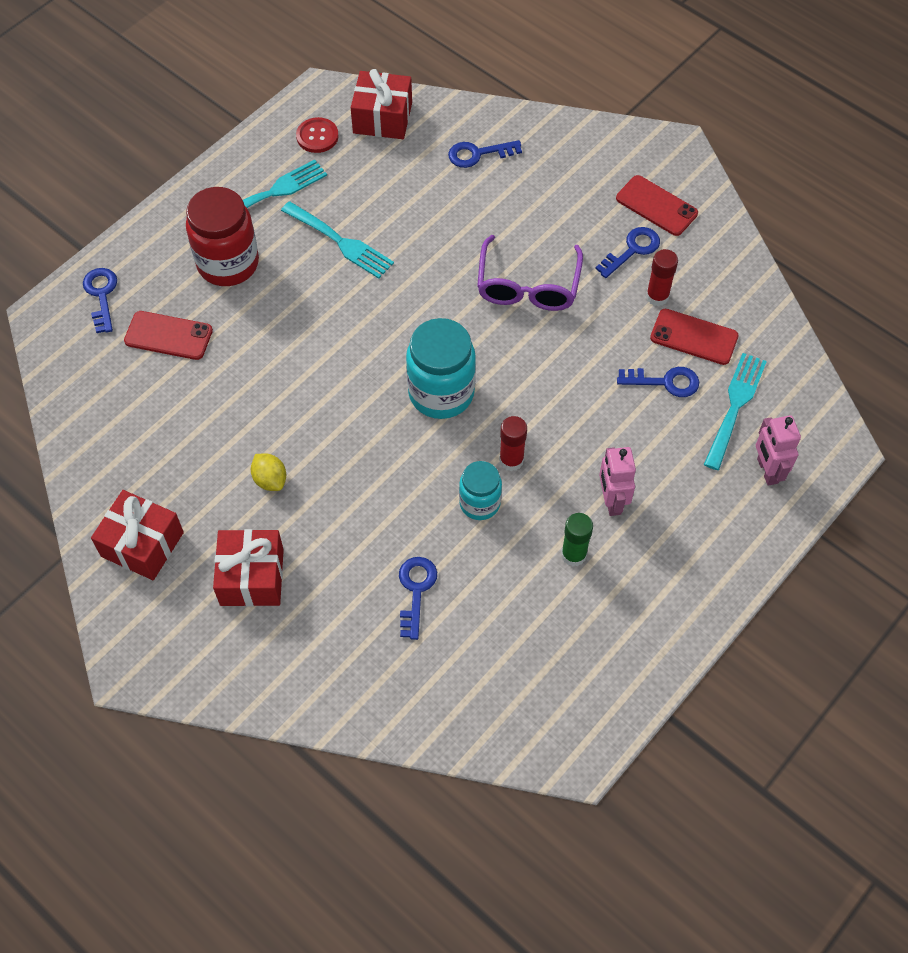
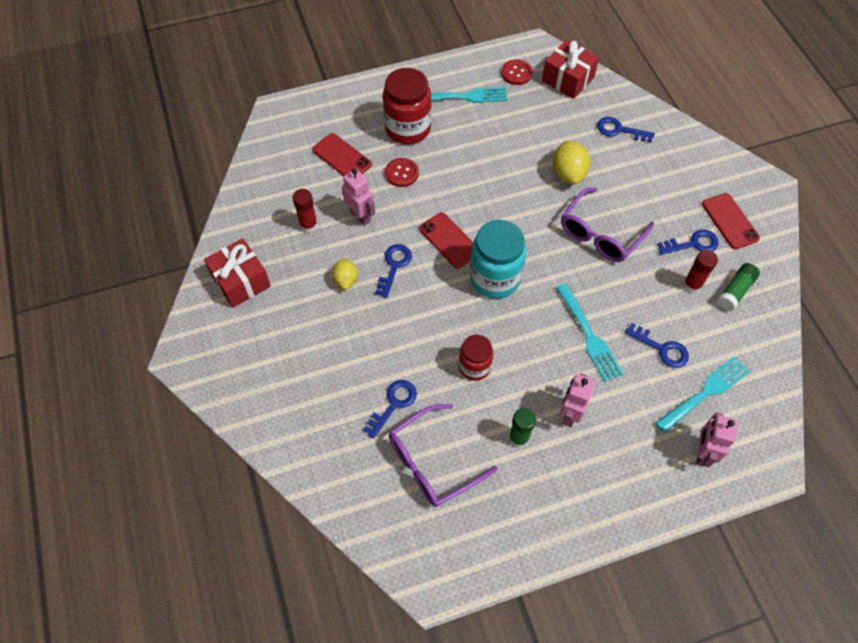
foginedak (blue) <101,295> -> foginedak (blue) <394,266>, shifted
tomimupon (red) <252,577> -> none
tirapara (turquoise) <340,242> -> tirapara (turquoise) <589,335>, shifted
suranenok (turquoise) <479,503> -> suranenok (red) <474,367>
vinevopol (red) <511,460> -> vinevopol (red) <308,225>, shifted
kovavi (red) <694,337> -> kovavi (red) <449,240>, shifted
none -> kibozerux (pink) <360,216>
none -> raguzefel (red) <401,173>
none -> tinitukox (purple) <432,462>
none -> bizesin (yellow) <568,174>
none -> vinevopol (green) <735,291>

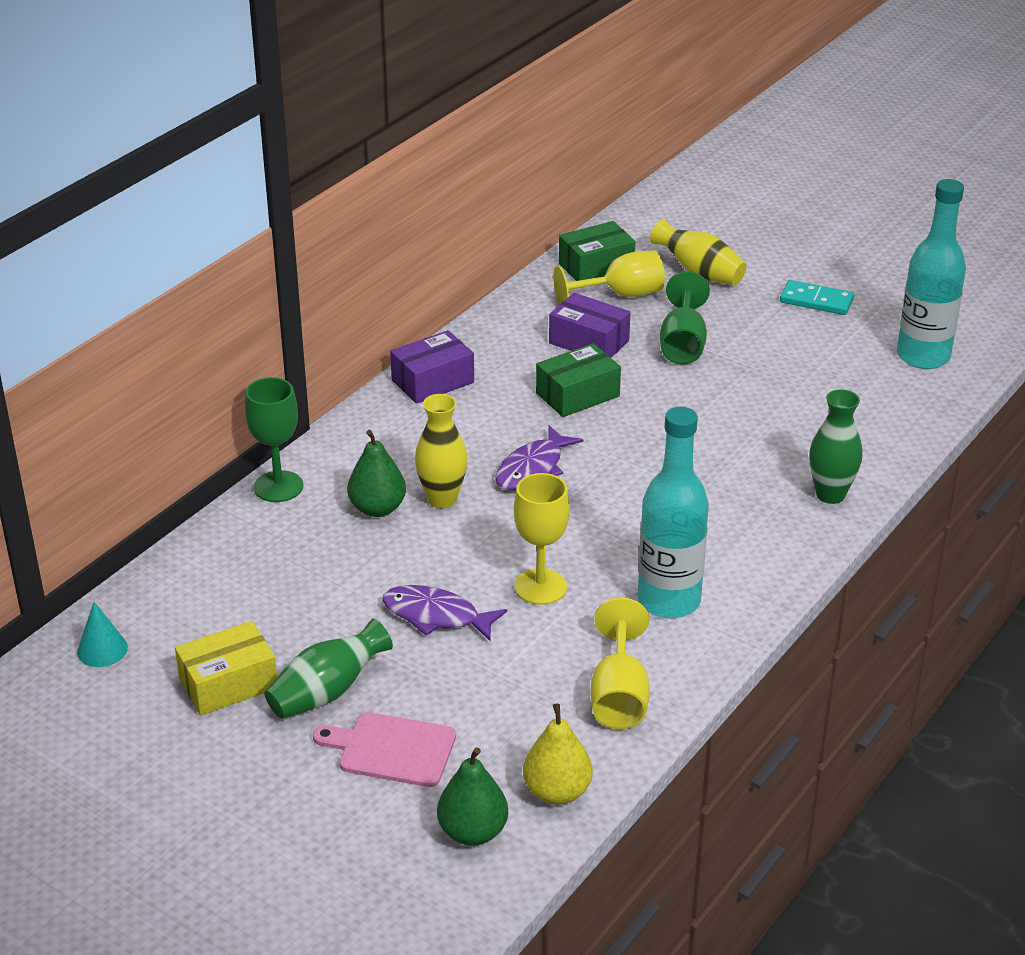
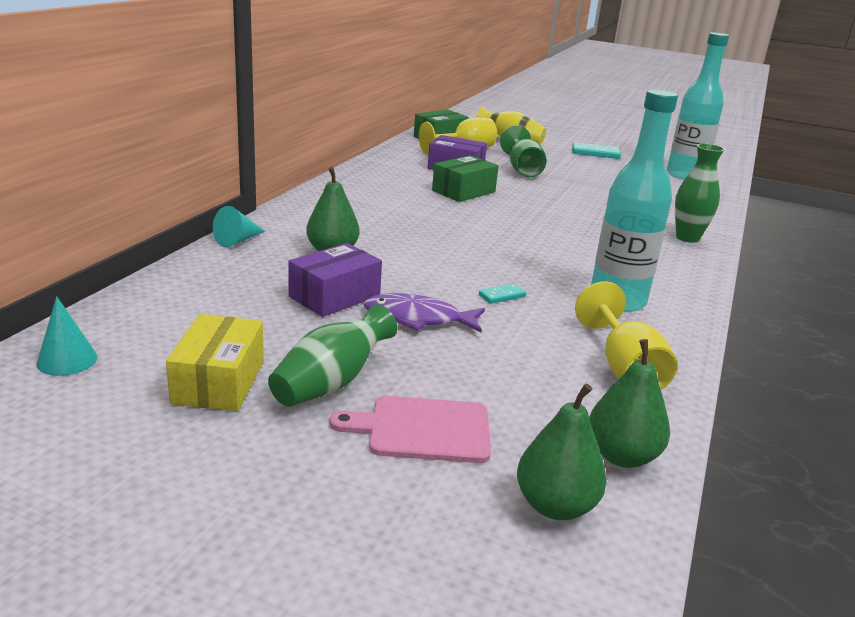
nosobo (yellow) <228,683> -> nosobo (yellow) <219,381>, 45 degrees counterclockwise
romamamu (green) <278,487> -> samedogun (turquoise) <237,240>
nosobo (purple) <432,381> -> nosobo (purple) <334,296>, shifted
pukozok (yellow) <442,499> -> none
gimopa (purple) <532,468> -> none
romamamu (yellow) <540,587> -> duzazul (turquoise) <502,296>
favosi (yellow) <557,792> -> favosi (green) <621,456>

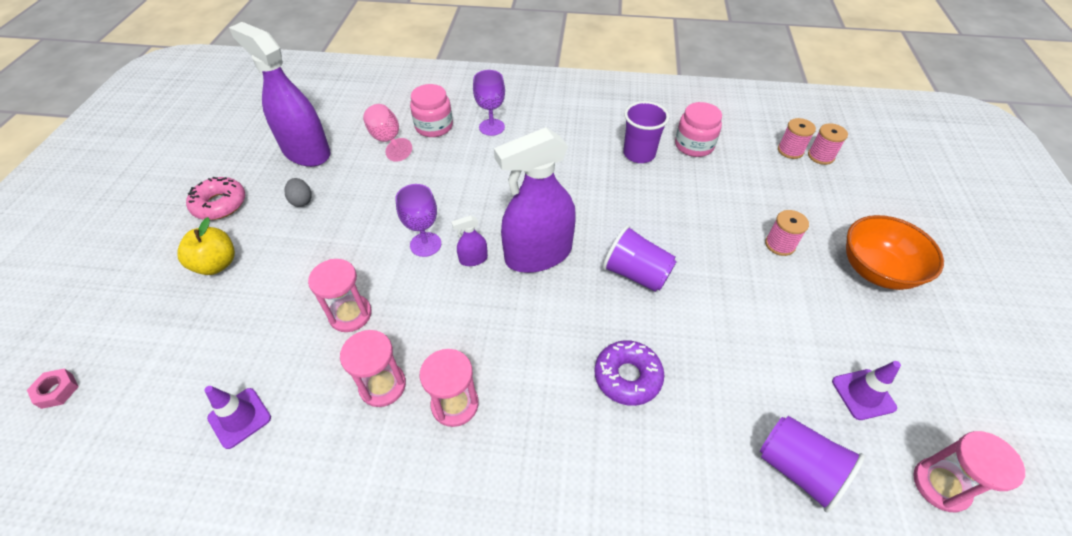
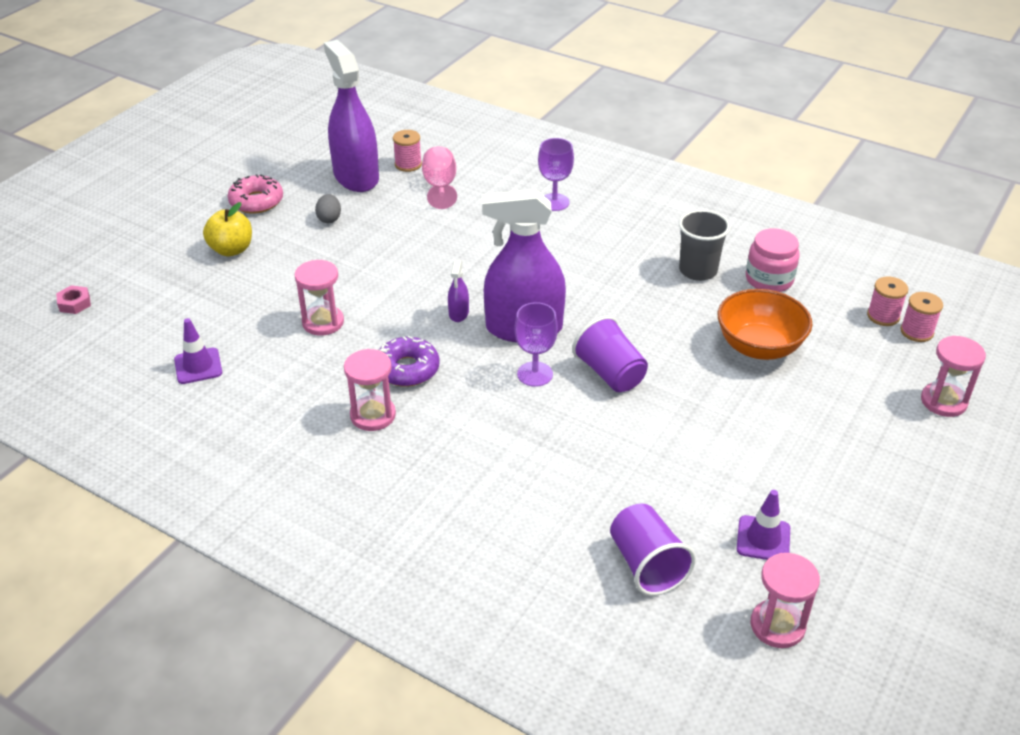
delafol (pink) <382,385> -> delafol (pink) <943,401>, shifted
romamamu (purple) <425,244> -> romamamu (purple) <535,374>, shifted
suranenok (pink) <434,126> -> none
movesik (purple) <473,259> -> movesik (purple) <458,313>, 90 degrees counterclockwise
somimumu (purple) <627,377> -> somimumu (purple) <407,369>, shifted
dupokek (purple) <639,154> -> dupokek (grey) <698,270>
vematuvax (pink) <780,244> -> vematuvax (pink) <408,164>, shifted
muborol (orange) <876,270> -> muborol (orange) <759,347>, shifted

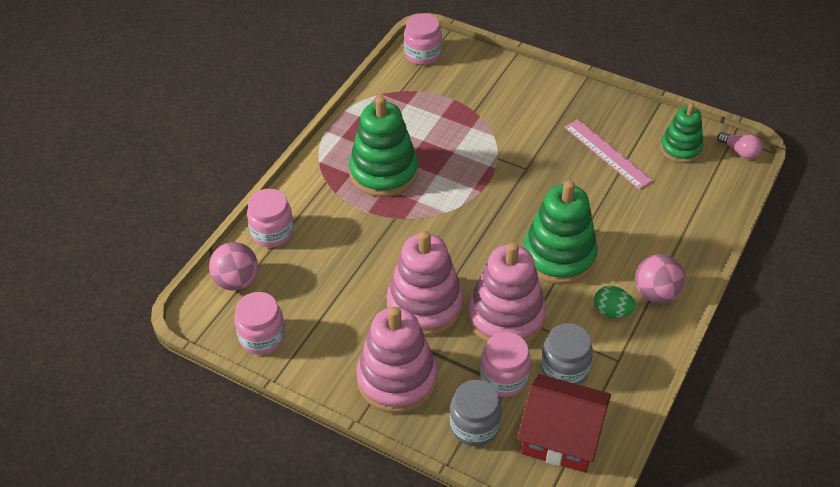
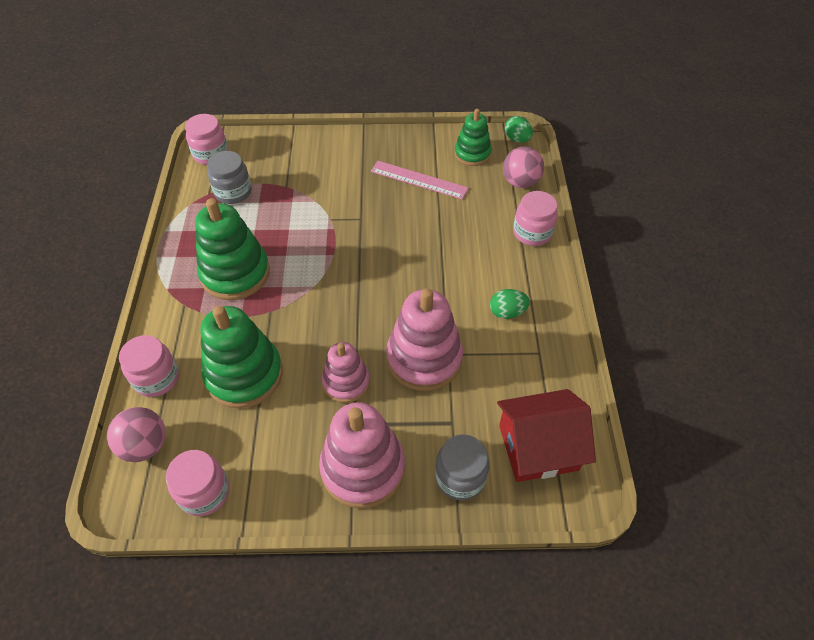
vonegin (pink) <425,305> -> vonegin (pink) <346,382>, x0.61
suranenok (pink) <504,378> -> suranenok (pink) <532,233>, shifted
vonegin (green) <559,256> -> vonegin (green) <244,374>, shifted
suranenok (grey) <564,369> -> suranenok (grey) <233,192>, shifted
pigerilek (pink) <656,293> -> pigerilek (pink) <520,182>, shifted
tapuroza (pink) <740,151> -> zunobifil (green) <517,139>

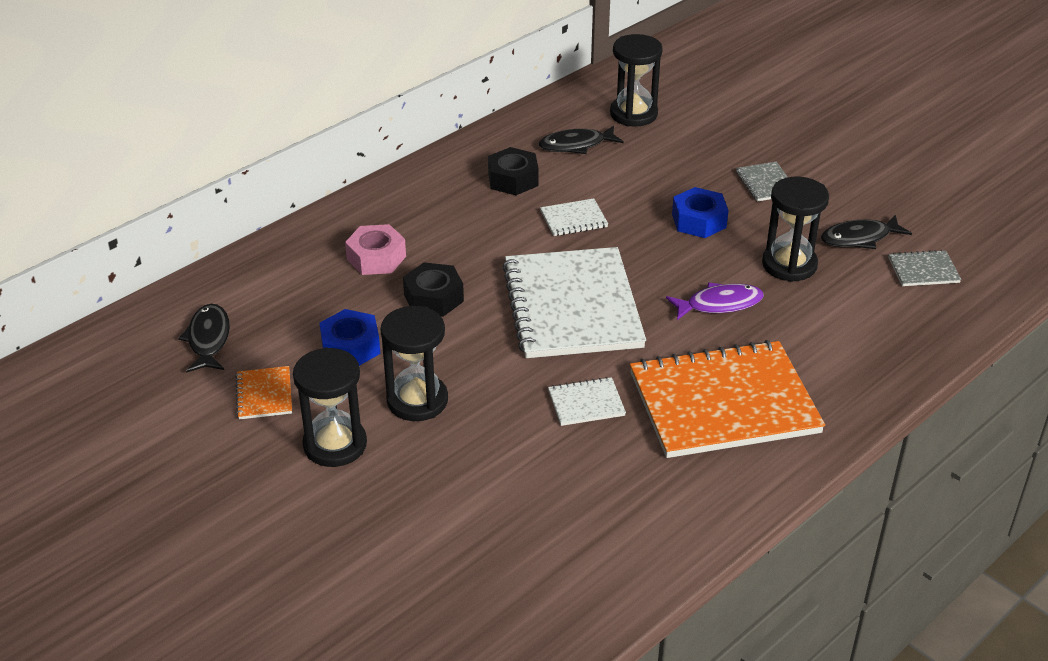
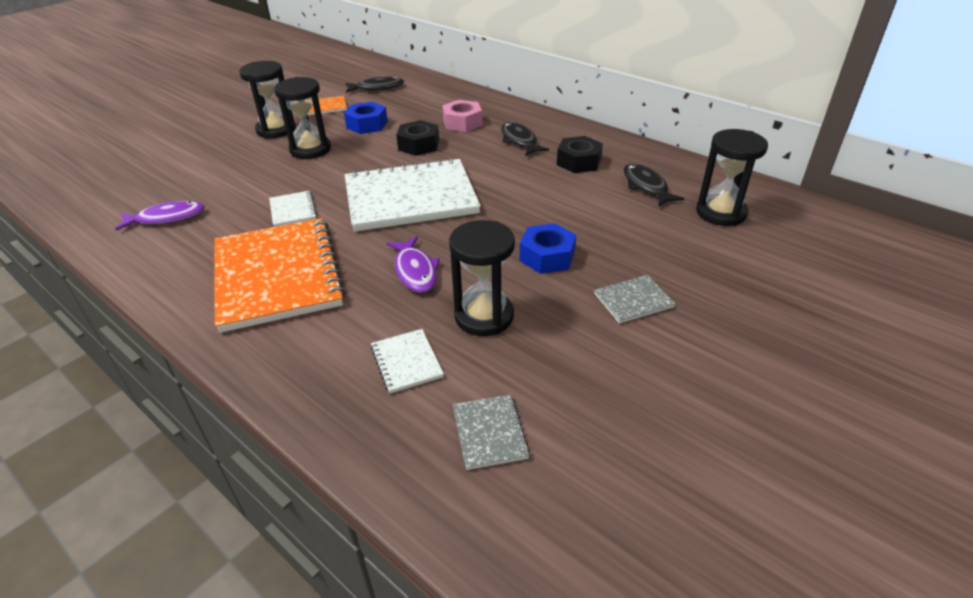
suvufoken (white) <573,219> -> suvufoken (white) <406,362>, shifted
gimopa (black) <859,238> -> gimopa (black) <519,141>, shifted
none -> gimopa (purple) <166,218>

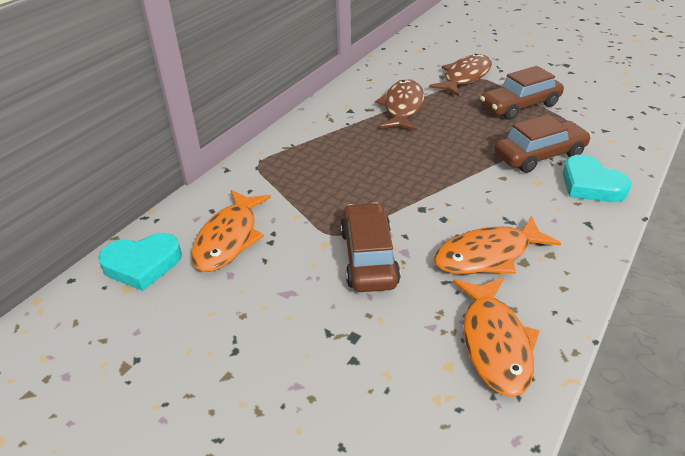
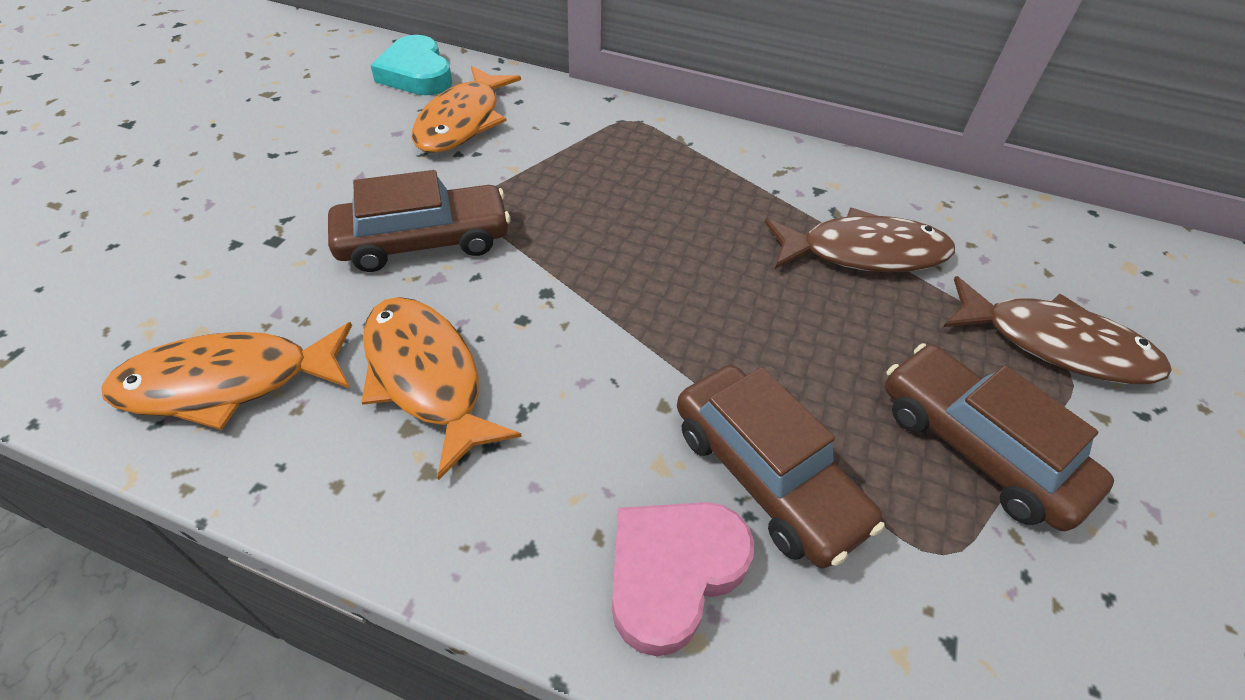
gimopa (orange) <229,238> -> gimopa (orange) <463,121>, 75 degrees counterclockwise
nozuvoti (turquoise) <591,185> -> nozuvoti (pink) <673,572>

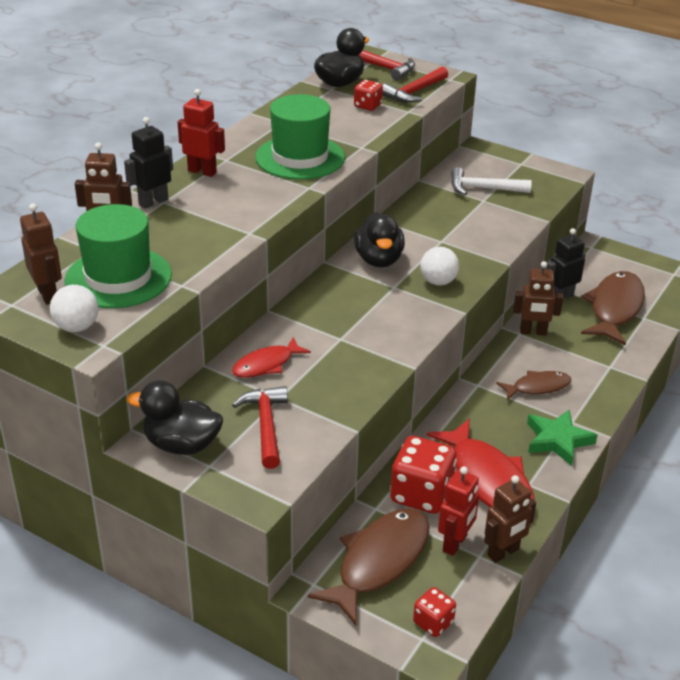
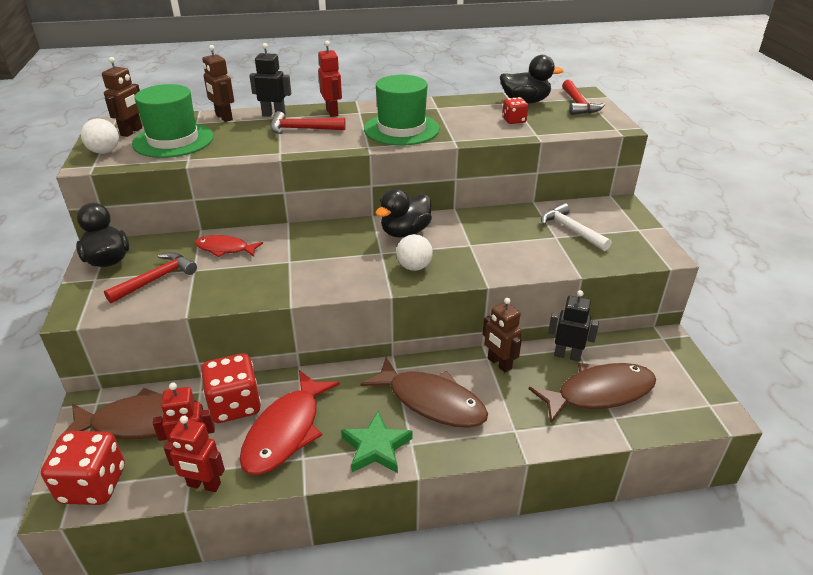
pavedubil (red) <414,92> -> pavedubil (red) <302,129>, shifted
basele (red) <433,622> -> basele (red) <93,485>, x1.88
kibozerux (brown) <503,553> -> kibozerux (red) <204,485>
gimopa (brown) <537,387> -> gimopa (brown) <431,401>, x1.74

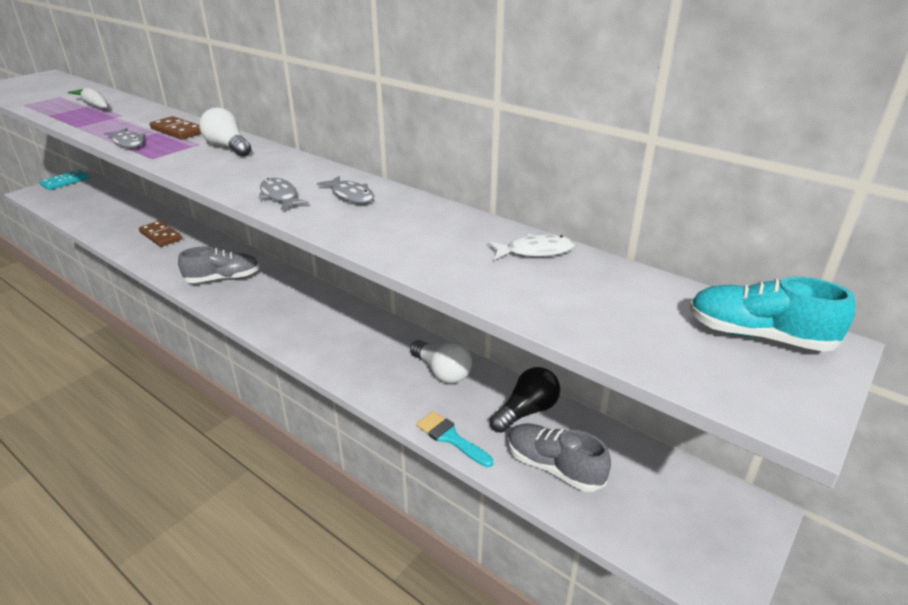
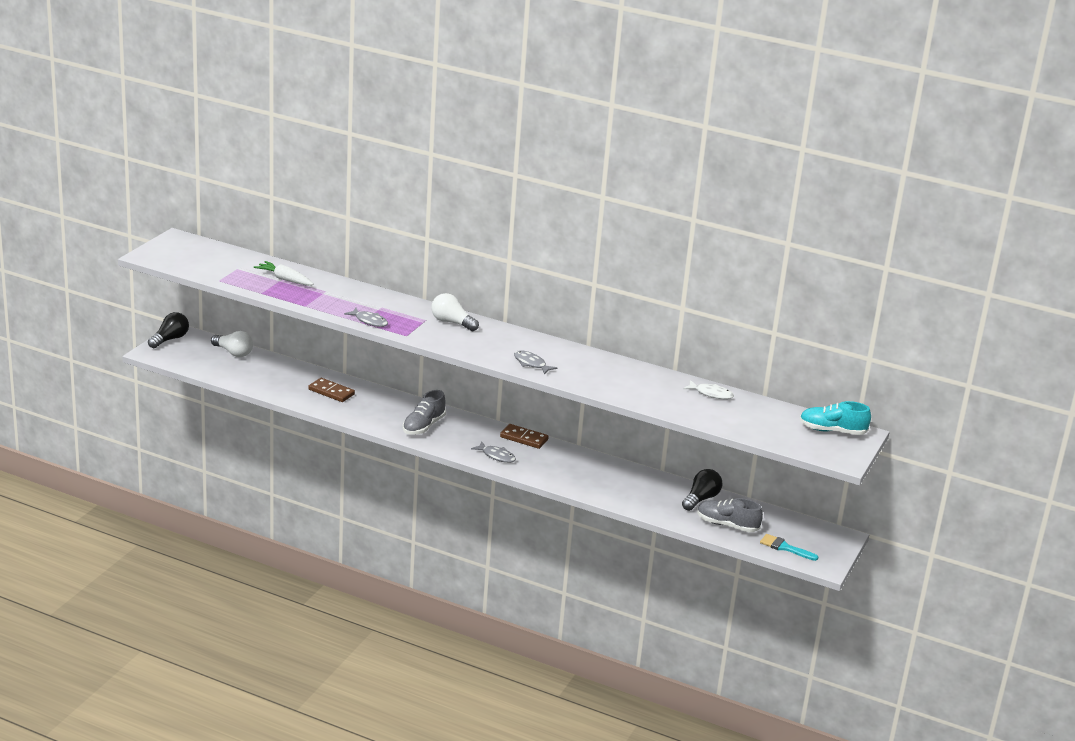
duzazul (turquoise) <65,182> -> tapuroza (black) <170,339>
duzazul (brown) <178,131> -> duzazul (brown) <524,438>, shifted
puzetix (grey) <223,279> -> puzetix (grey) <423,426>, 150 degrees clockwise
gimopa (grey) <351,195> -> gimopa (grey) <496,456>, shifted
tapuroza (white) <442,372> -> tapuroza (white) <233,352>, shifted
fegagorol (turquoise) <450,438> -> fegagorol (turquoise) <785,547>, shifted
gimopa (white) <535,251> -> gimopa (white) <711,394>, 45 degrees clockwise

